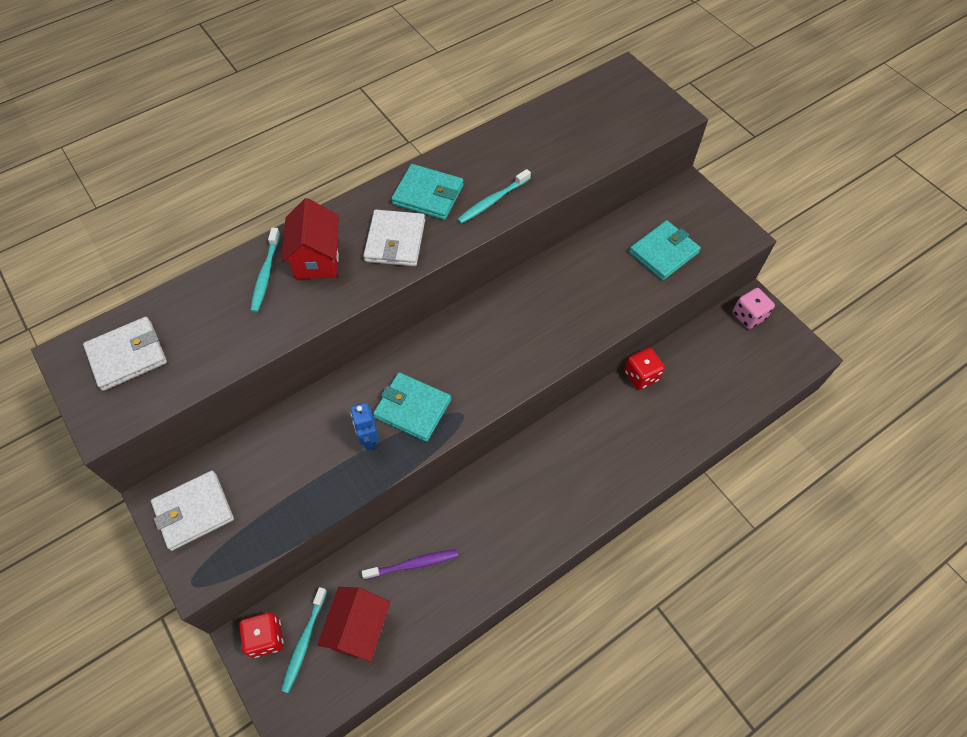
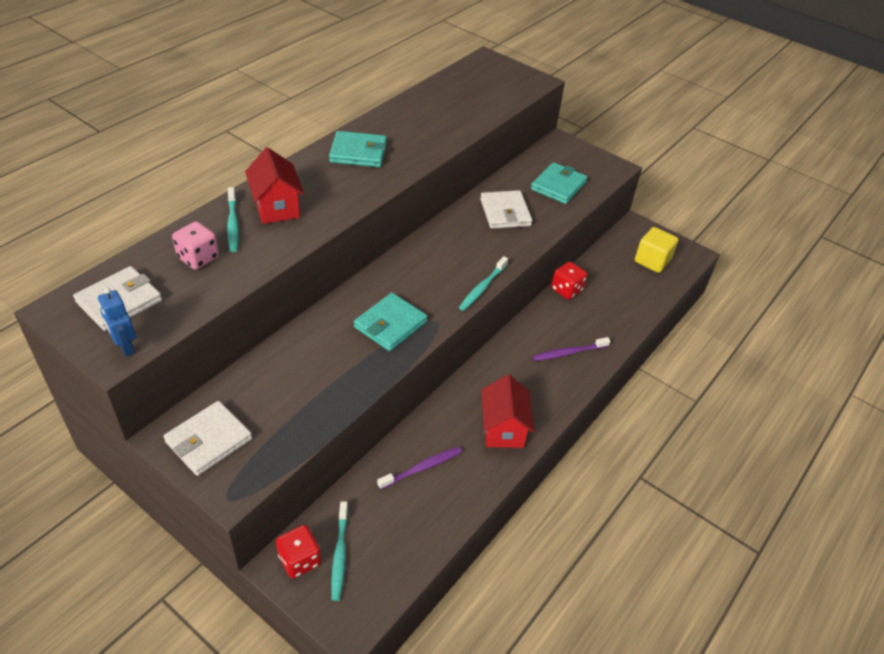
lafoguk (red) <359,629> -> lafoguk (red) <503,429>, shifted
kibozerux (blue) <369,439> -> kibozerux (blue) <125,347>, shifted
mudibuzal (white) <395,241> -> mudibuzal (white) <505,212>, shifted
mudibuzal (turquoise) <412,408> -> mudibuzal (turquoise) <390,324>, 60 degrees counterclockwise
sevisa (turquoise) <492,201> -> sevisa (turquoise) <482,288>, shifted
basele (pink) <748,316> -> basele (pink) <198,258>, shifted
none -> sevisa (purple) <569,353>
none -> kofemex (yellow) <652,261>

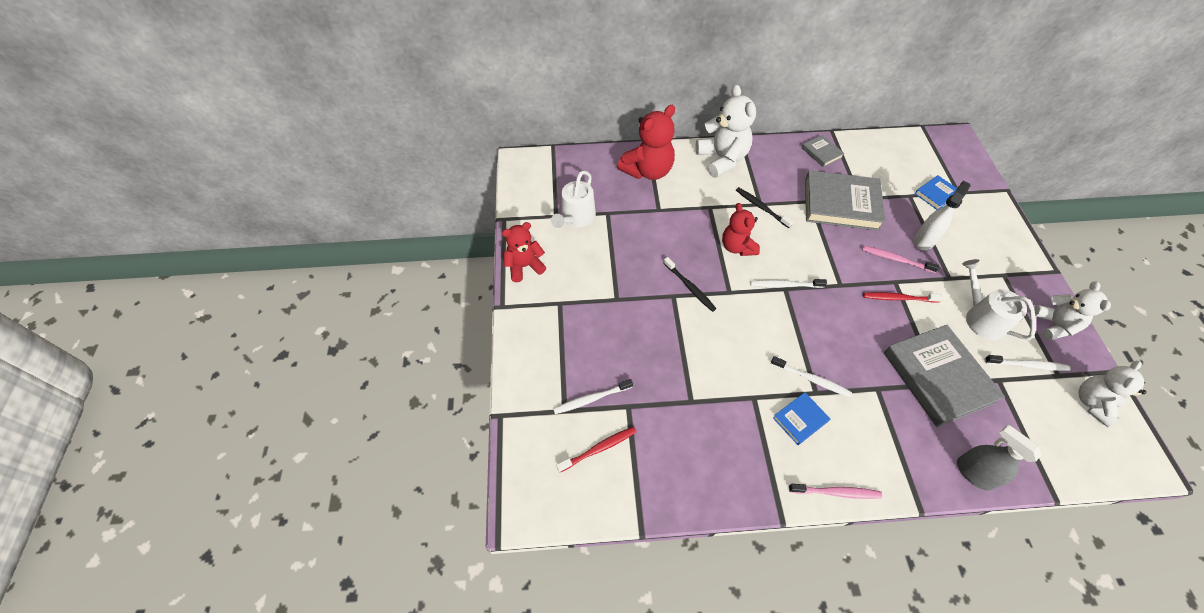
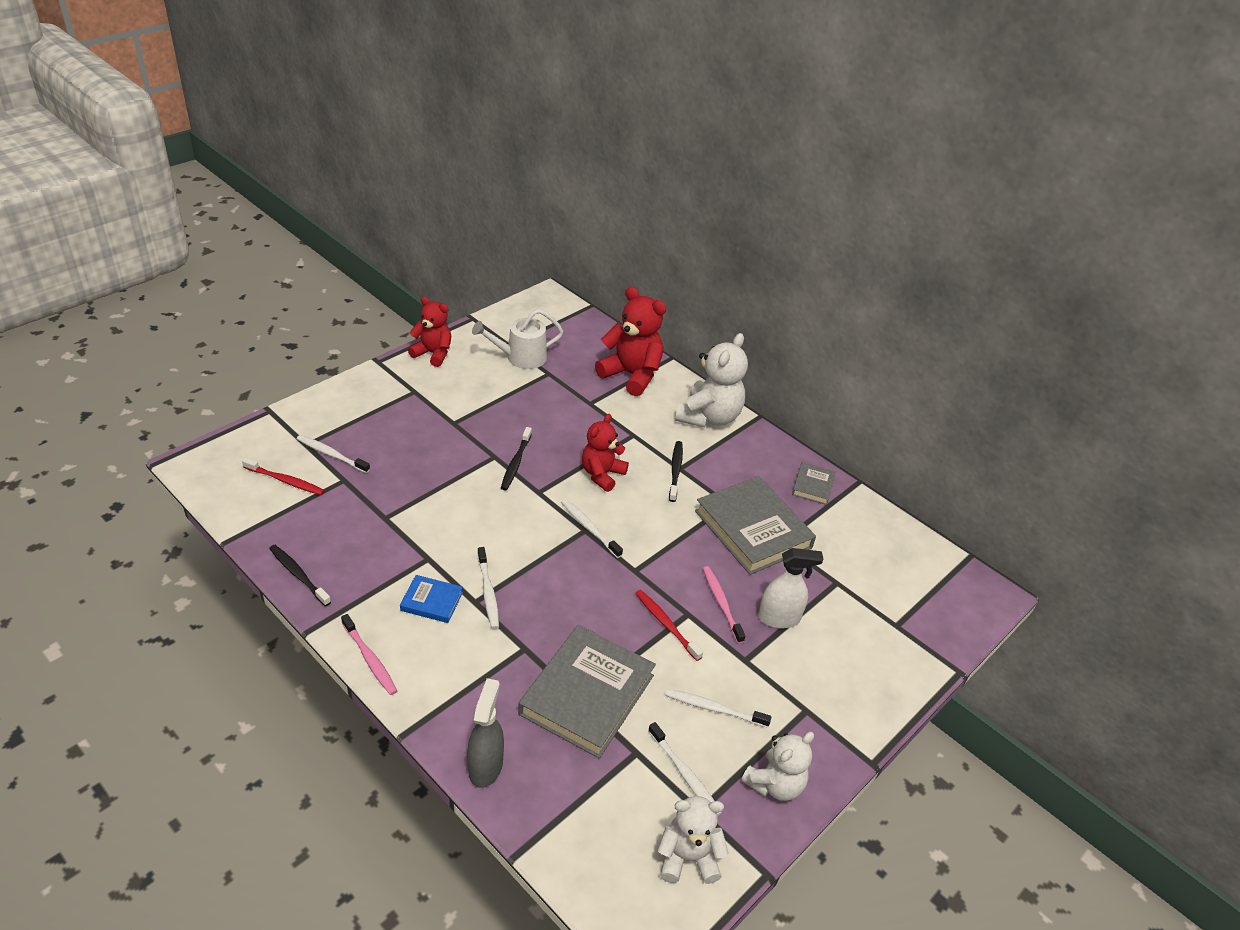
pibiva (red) <648,171> -> pibiva (red) <631,375>, 150 degrees counterclockwise
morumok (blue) <936,194> -> none
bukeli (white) <981,318> -> sevisa (white) <713,708>
none -> sevisa (black) <298,575>

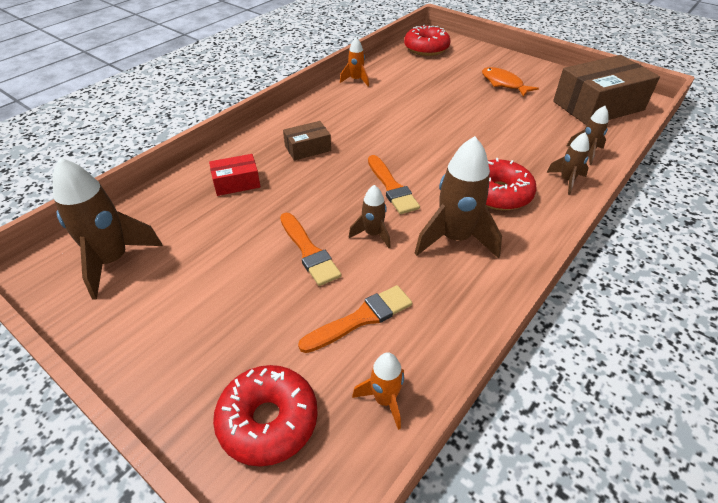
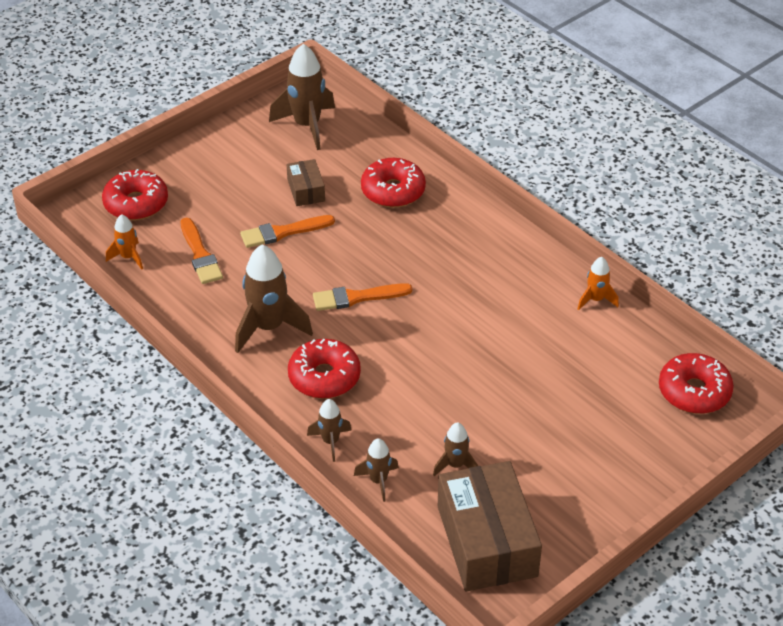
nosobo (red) <236,183> -> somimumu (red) <393,191>
nosobo (brown) <308,148> -> nosobo (brown) <306,190>, shifted
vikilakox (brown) <372,234> -> vikilakox (brown) <455,465>, shifted
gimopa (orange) <503,83> -> none

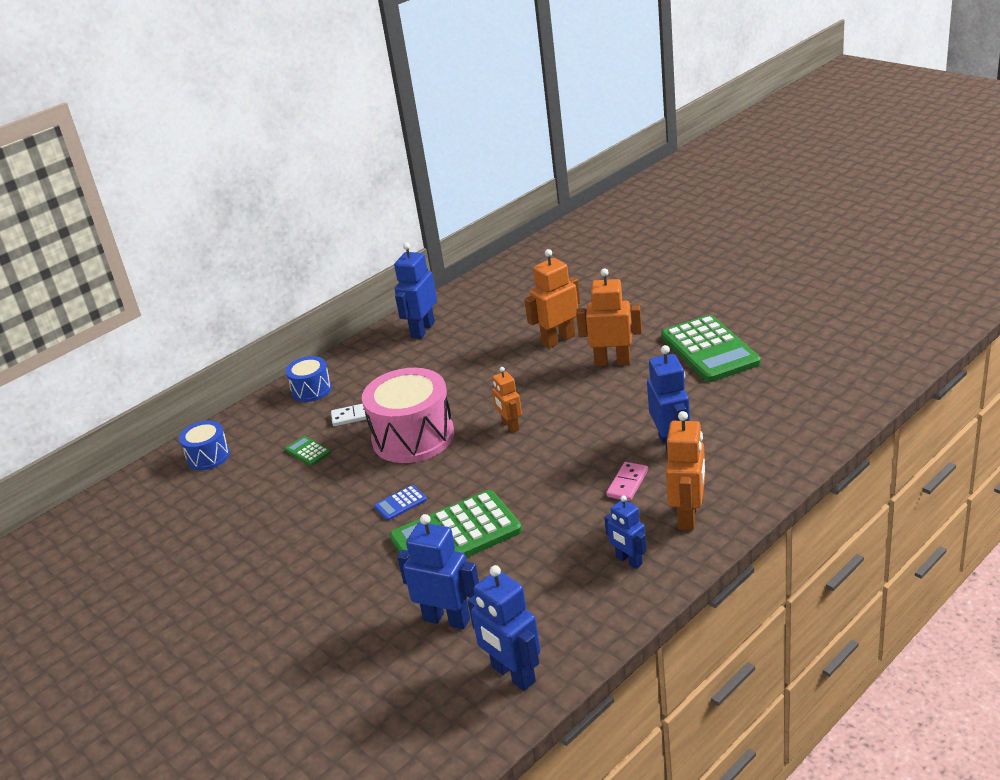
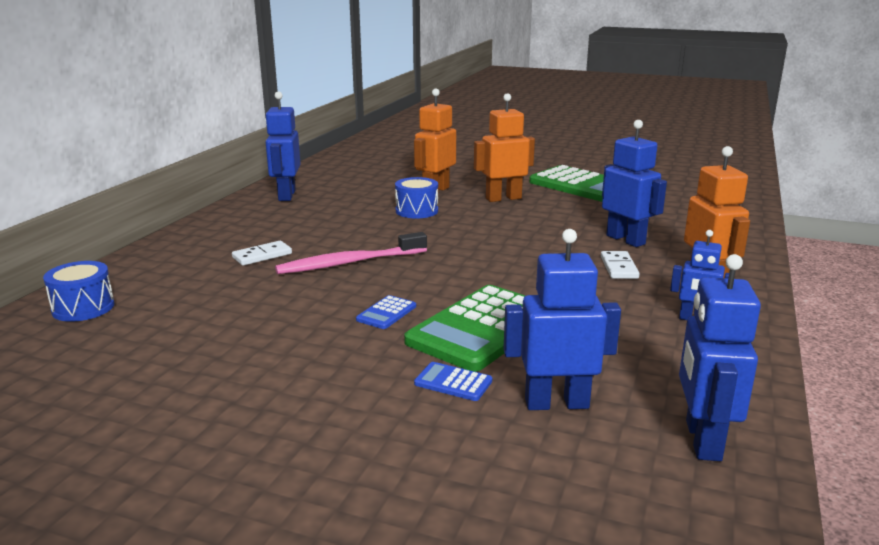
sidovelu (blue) <311,390> -> sidovelu (blue) <416,211>, shifted
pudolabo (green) <308,451> -> none
sidovelu (pink) <413,437> -> sevisa (pink) <349,263>
kibozerux (blue) <513,674> -> kibozerux (blue) <702,440>, 75 degrees clockwise
kibozerux (orange) <510,426> -> none
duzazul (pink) <627,483> -> duzazul (white) <618,267>
none -> pudolabo (blue) <453,382>

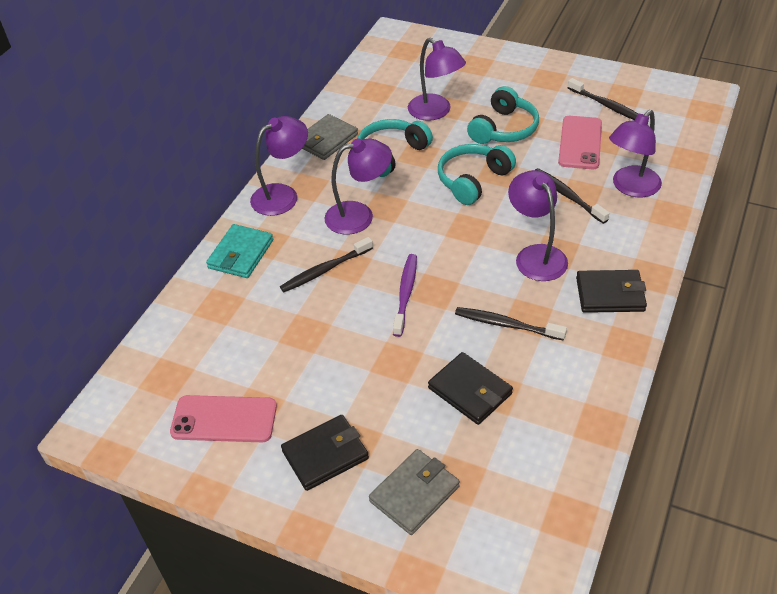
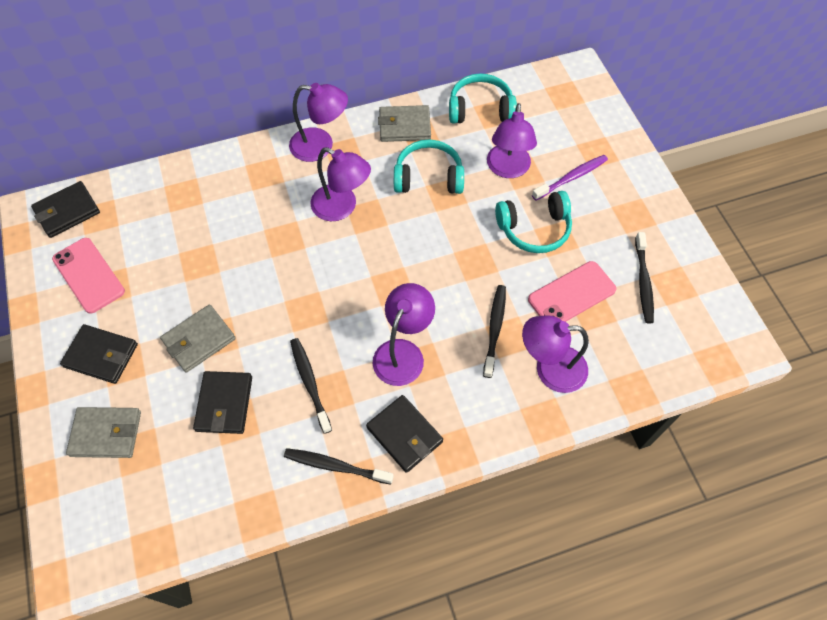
mudibuzal (turquoise) <241,254> -> none
sevisa (black) <325,270> -> sevisa (black) <335,466>, shifted
sevisa (purple) <405,294> -> sevisa (purple) <571,178>, shifted
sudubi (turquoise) <473,180> -> sudubi (turquoise) <480,109>, shifted
none -> mudibuzal (black) <67,211>
none -> mudibuzal (grey) <199,340>

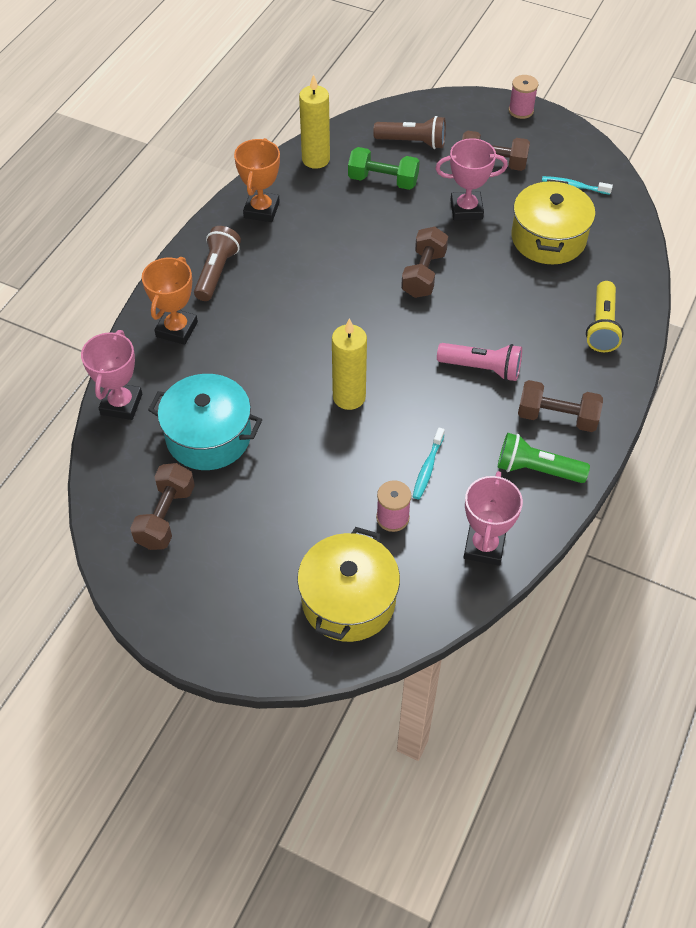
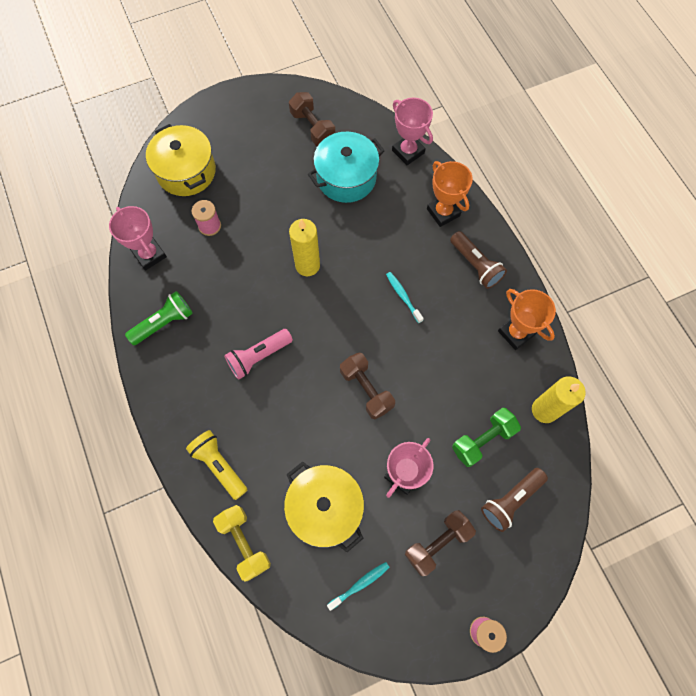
sevisa (turquoise) <427,468> -> sevisa (turquoise) <403,296>, shifted
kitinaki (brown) <557,417> -> none
none -> kitinaki (yellow) <244,543>

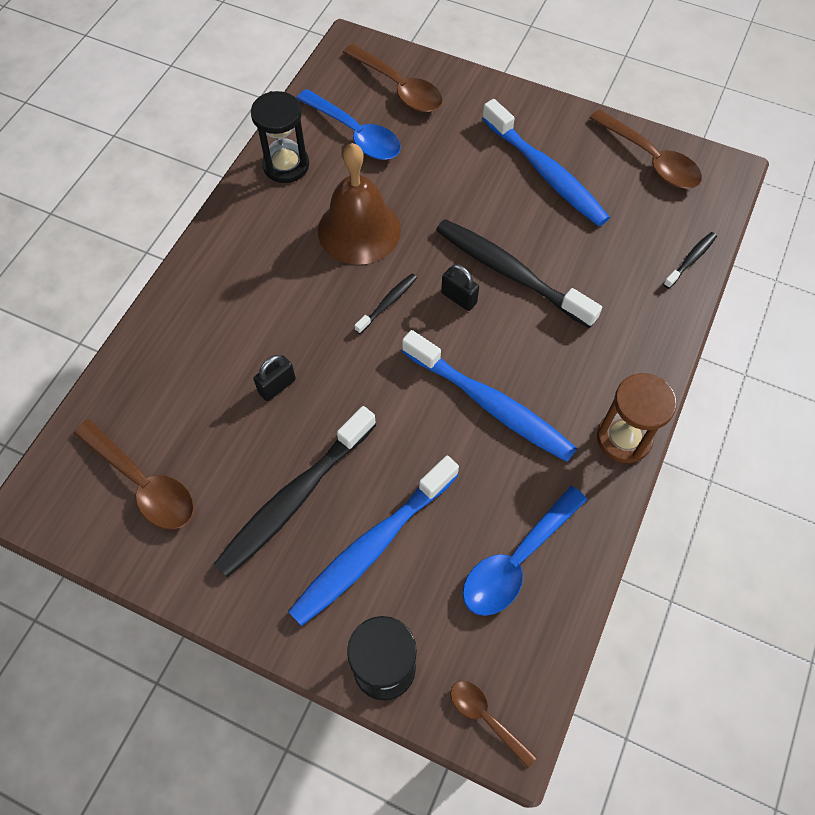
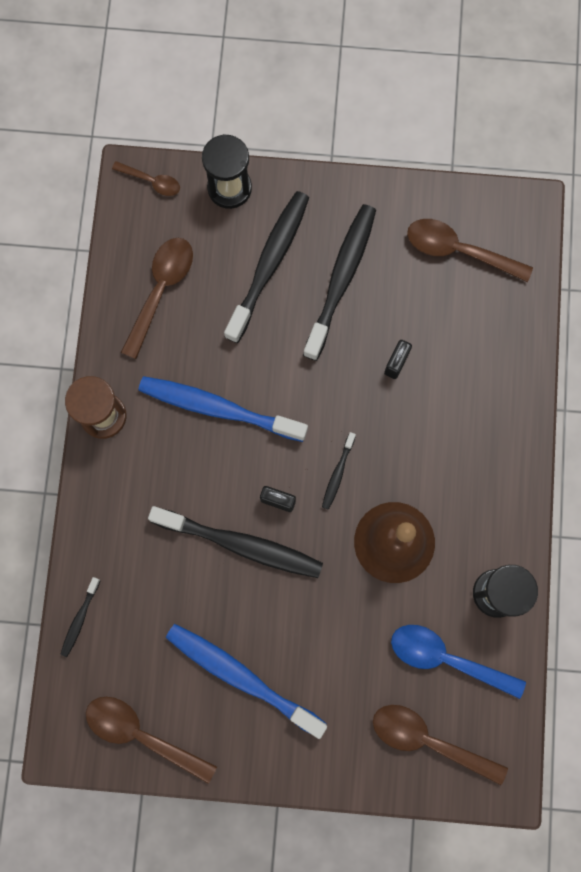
sevisa (blue) <372,547> -> sevisa (black) <269,264>
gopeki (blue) <517,560> -> gopeki (brown) <161,291>

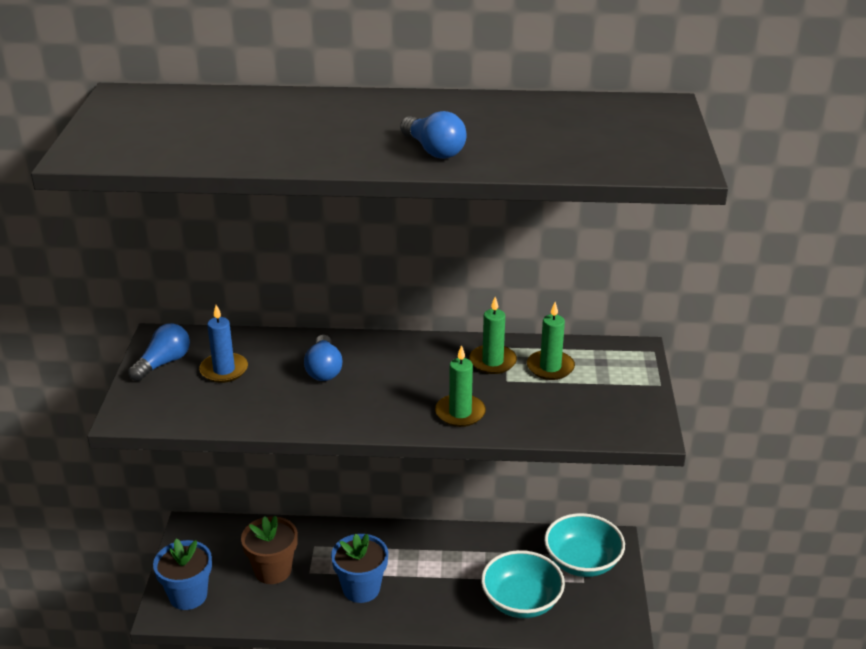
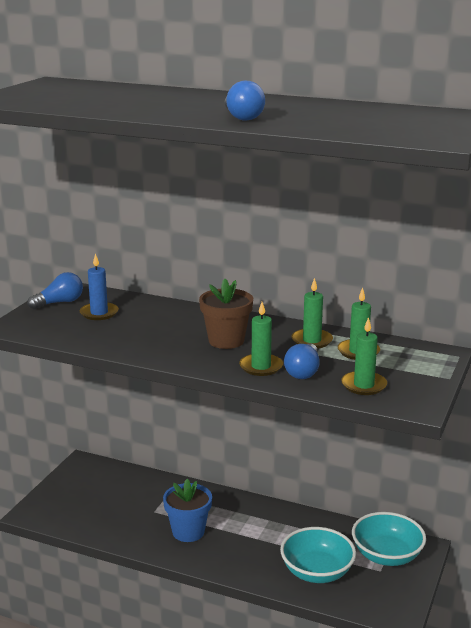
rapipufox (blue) <188,595> -> none
rapipufox (brown) <273,570> -> rapipufox (brown) <226,341>, shifted
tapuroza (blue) <324,369> -> tapuroza (blue) <303,371>, shifted
none -> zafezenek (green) <364,385>

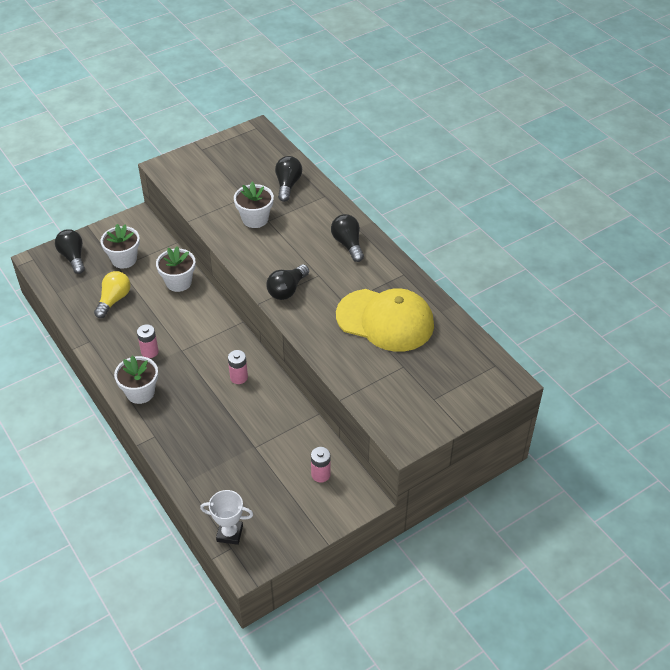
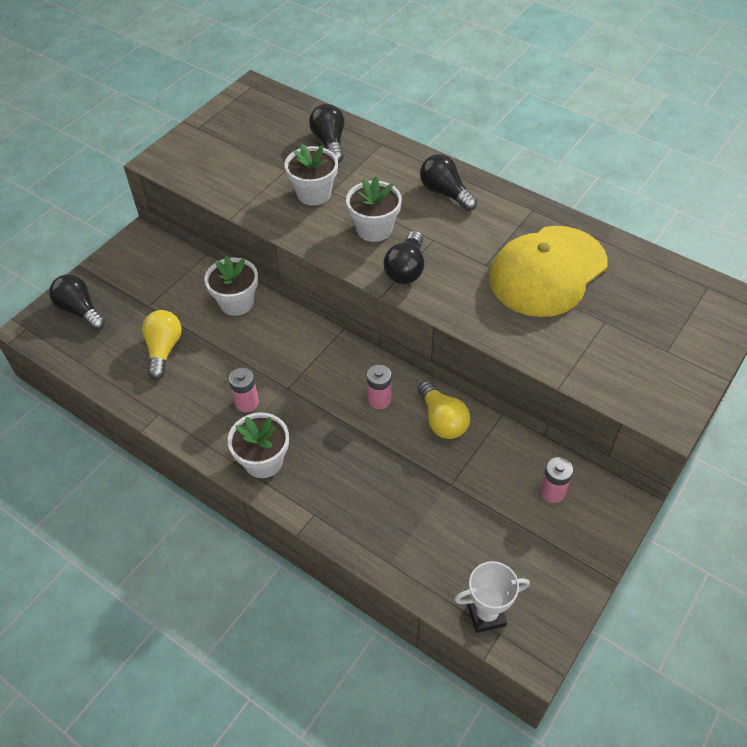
rapipufox (white) <124,259> -> rapipufox (white) <374,229>, shifted
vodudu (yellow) <385,320> -> vodudu (yellow) <547,271>, 135 degrees clockwise
none -> tapuroza (yellow) <442,420>

